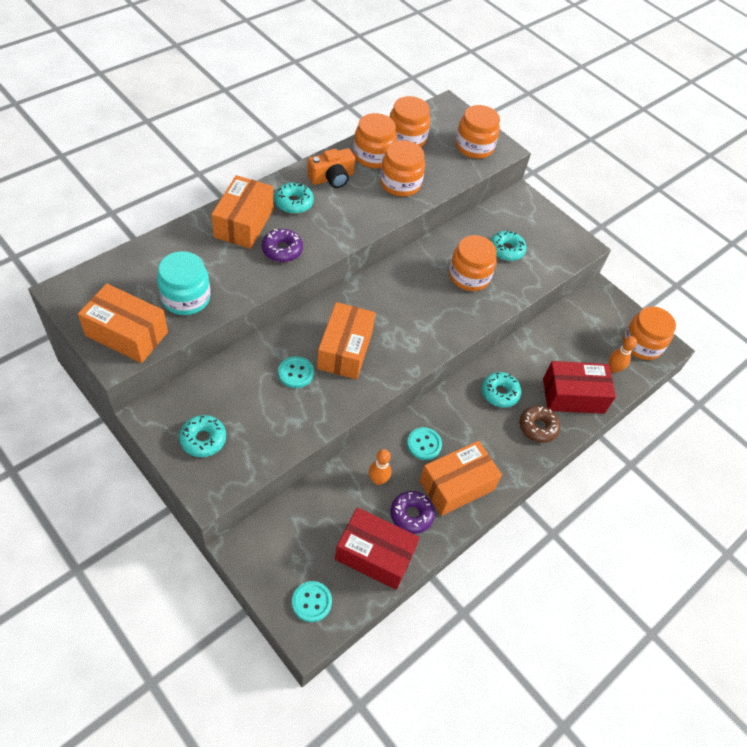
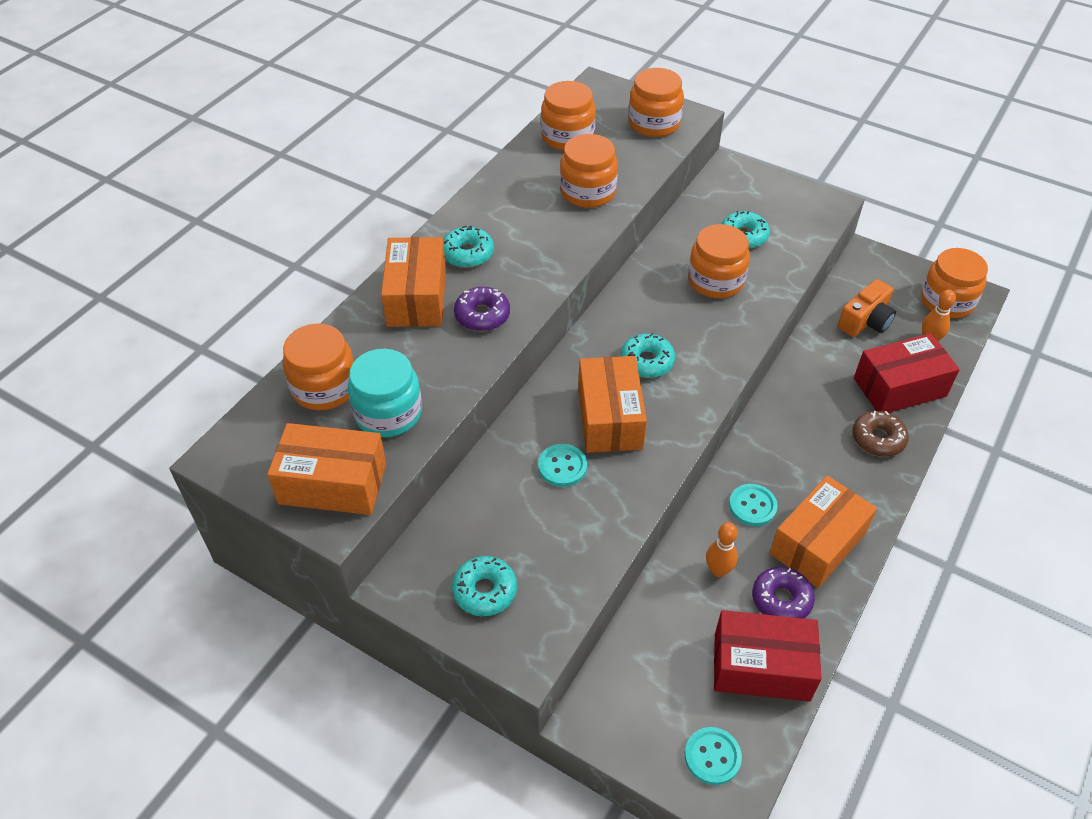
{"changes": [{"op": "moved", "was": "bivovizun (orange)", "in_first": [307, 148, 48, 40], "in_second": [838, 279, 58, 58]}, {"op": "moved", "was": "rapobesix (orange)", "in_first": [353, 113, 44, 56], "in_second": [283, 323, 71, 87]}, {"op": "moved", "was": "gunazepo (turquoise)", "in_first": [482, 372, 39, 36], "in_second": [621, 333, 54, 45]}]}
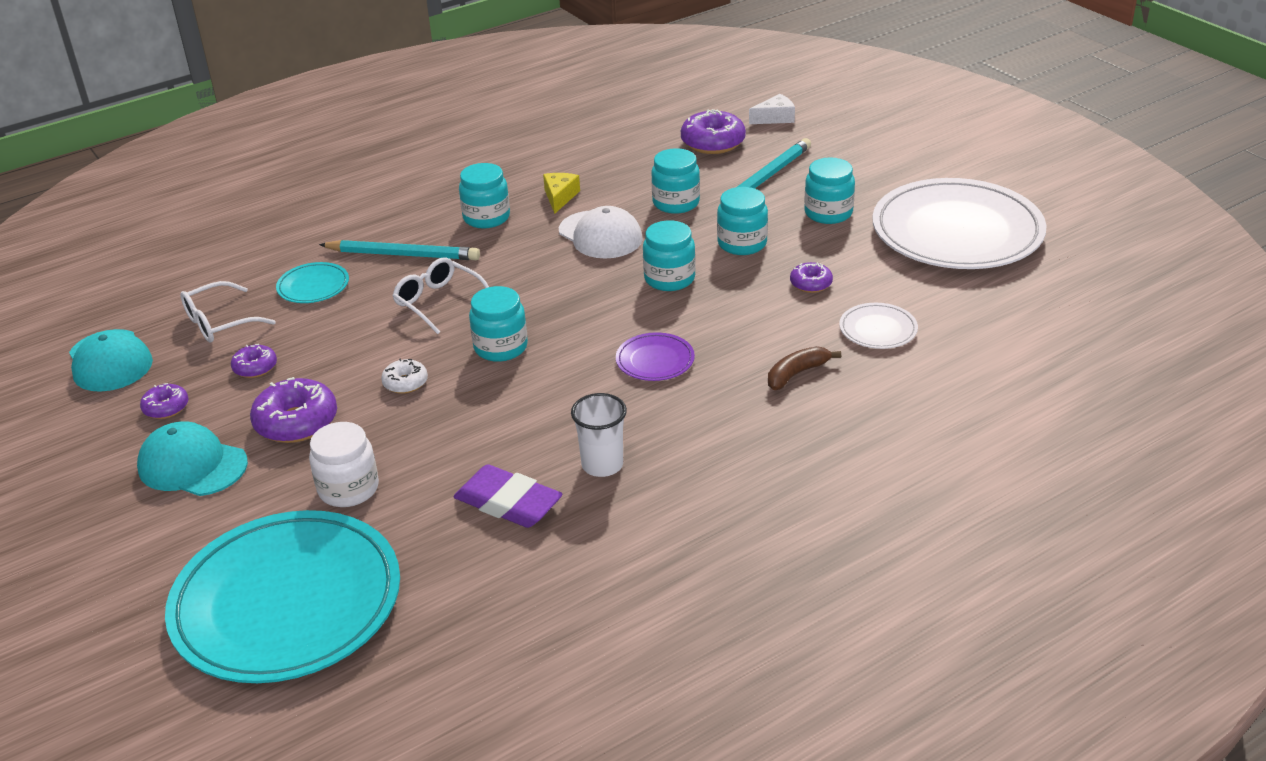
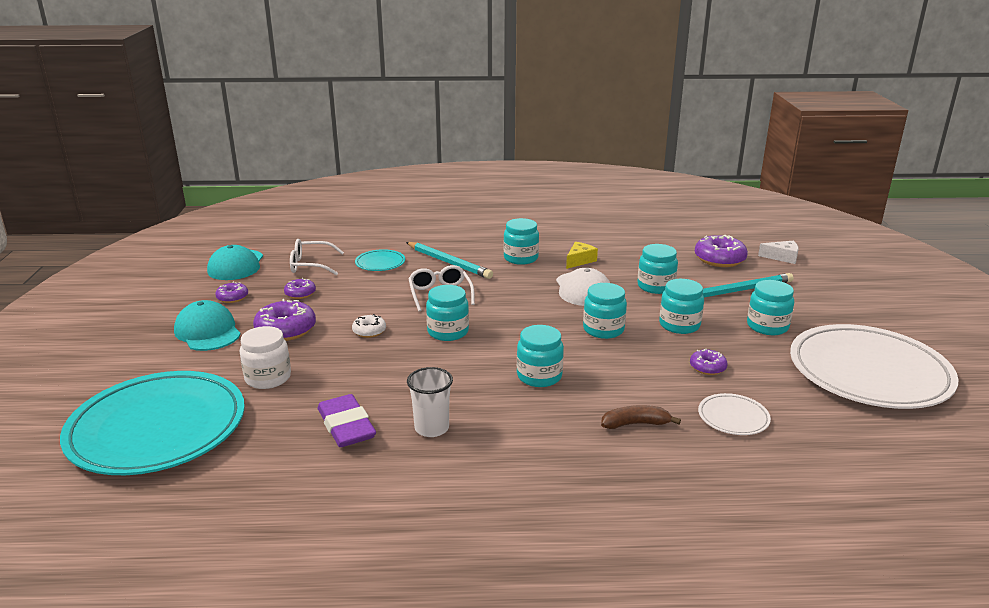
{"changes": [{"op": "replaced", "was": "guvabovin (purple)", "now": "rapobesix (turquoise)", "in_first": [616, 332, 79, 49], "in_second": [517, 325, 47, 62]}]}
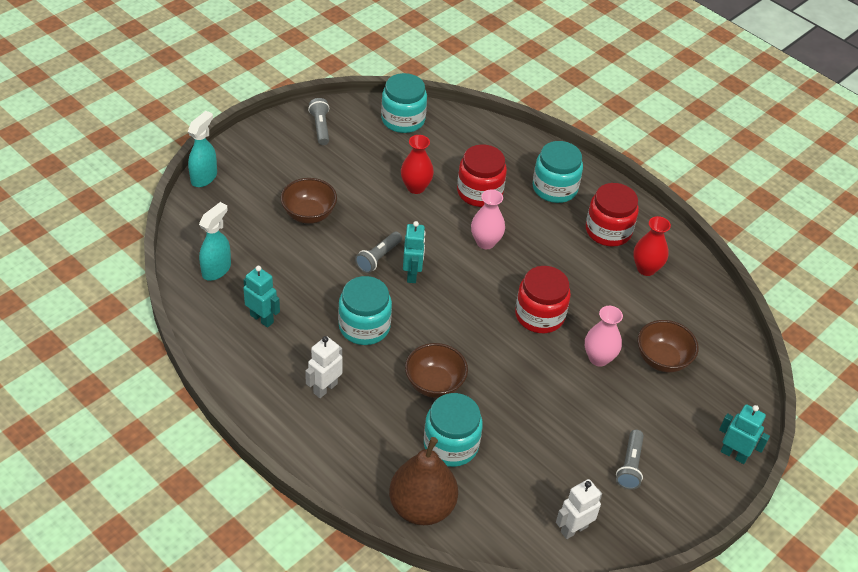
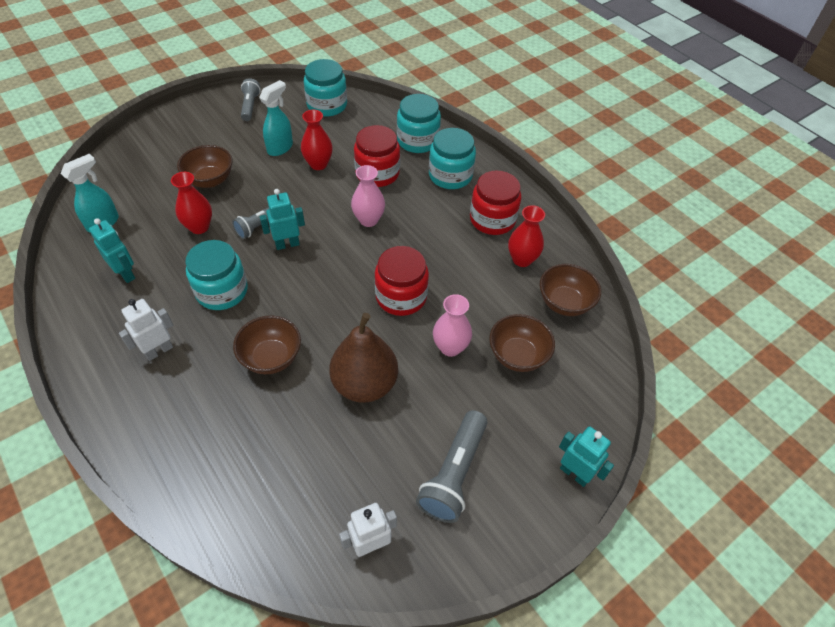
{"changes": [{"op": "moved", "was": "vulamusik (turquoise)", "in_first": [188, 111, 29, 76], "in_second": [259, 80, 34, 76]}, {"op": "moved", "was": "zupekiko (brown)", "in_first": [389, 437, 69, 88], "in_second": [329, 313, 69, 90]}, {"op": "turned", "was": "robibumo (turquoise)", "in_first": [403, 221, 23, 62], "in_second": [260, 189, 45, 61], "clockwise": -120}, {"op": "moved", "was": "rapobesix (turquoise)", "in_first": [424, 393, 59, 74], "in_second": [397, 94, 44, 59]}, {"op": "resized", "was": "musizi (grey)", "in_first": [616, 430, 28, 59], "in_second": [416, 410, 71, 113], "ratio": 1.59}, {"op": "added", "now": "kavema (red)", "in_second": [171, 172, 41, 62]}, {"op": "added", "now": "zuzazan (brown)", "in_second": [540, 264, 61, 52]}]}
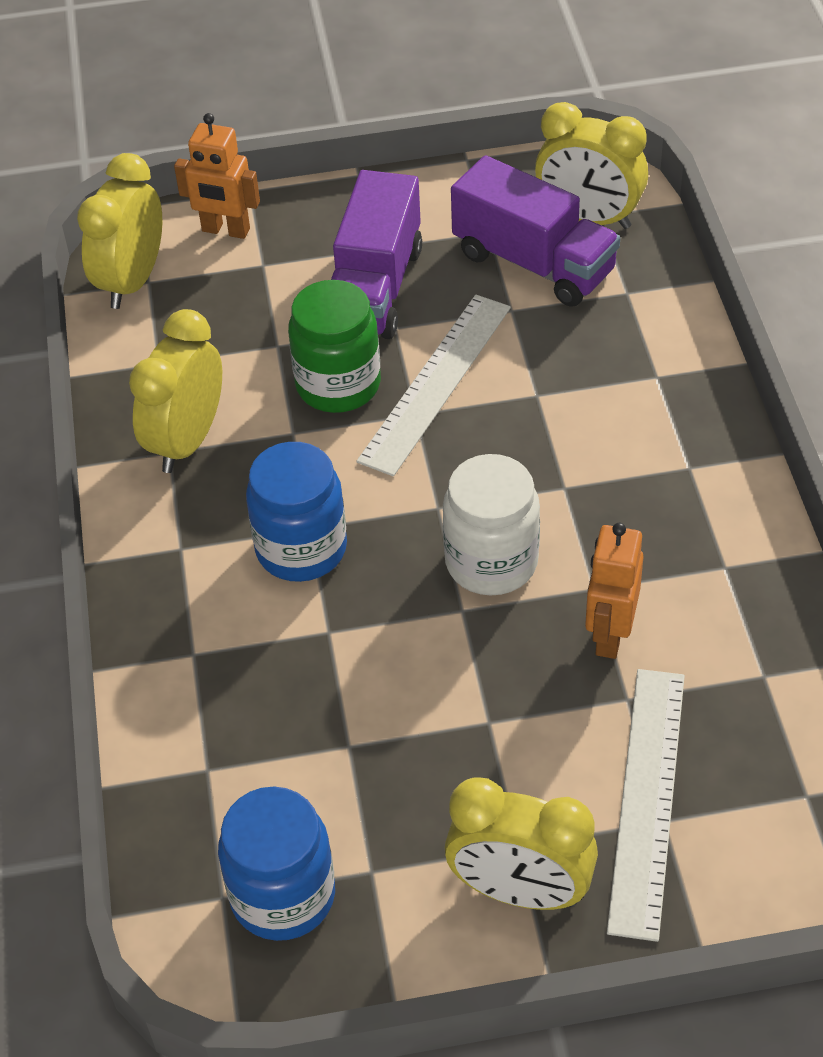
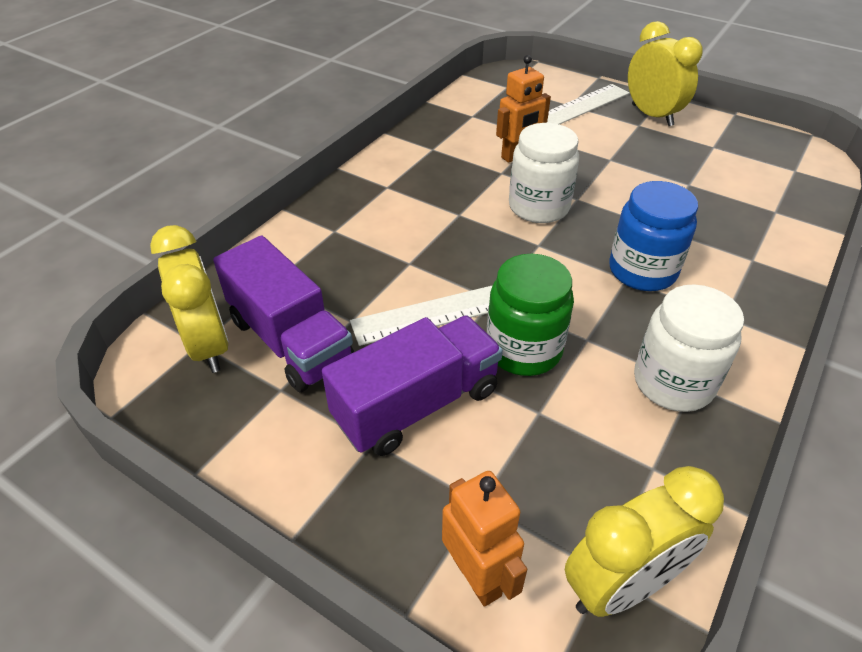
{"changes": [{"op": "replaced", "was": "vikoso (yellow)", "now": "rapobesix (white)", "in_first": [129, 309, 93, 164], "in_second": [634, 284, 110, 128]}, {"op": "removed", "was": "rapobesix (blue)", "in_first": [218, 787, 117, 154]}, {"op": "turned", "was": "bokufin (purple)", "in_first": [451, 155, 169, 152], "in_second": [213, 235, 141, 157], "clockwise": 150}]}
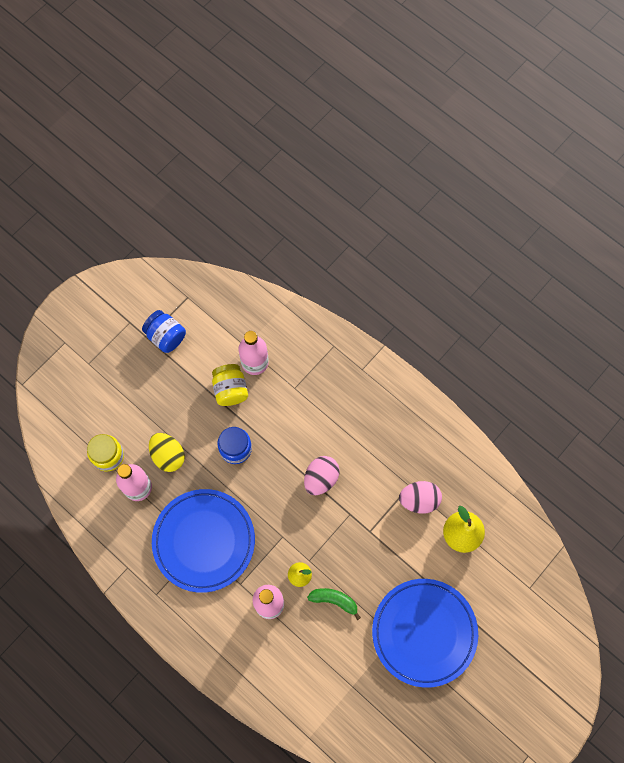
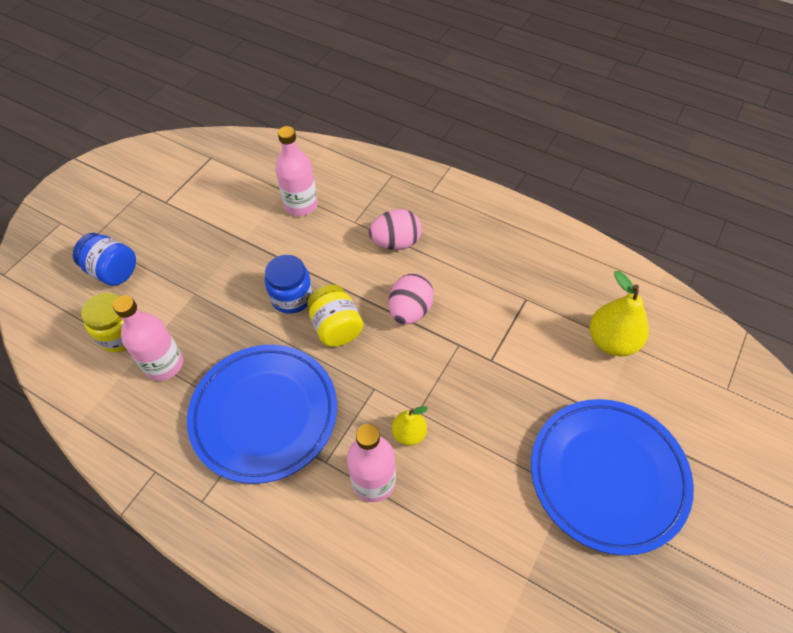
{"changes": [{"op": "moved", "was": "rapobesix (blue)", "in_first": [142, 310, 44, 43], "in_second": [73, 233, 63, 53]}, {"op": "removed", "was": "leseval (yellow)", "in_first": [149, 433, 36, 39]}, {"op": "moved", "was": "rapobesix (yellow)", "in_first": [212, 364, 36, 42], "in_second": [307, 285, 56, 62]}, {"op": "removed", "was": "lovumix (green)", "in_first": [307, 588, 54, 32]}, {"op": "moved", "was": "leseval (pink)", "in_first": [399, 481, 43, 33], "in_second": [369, 209, 53, 41]}]}
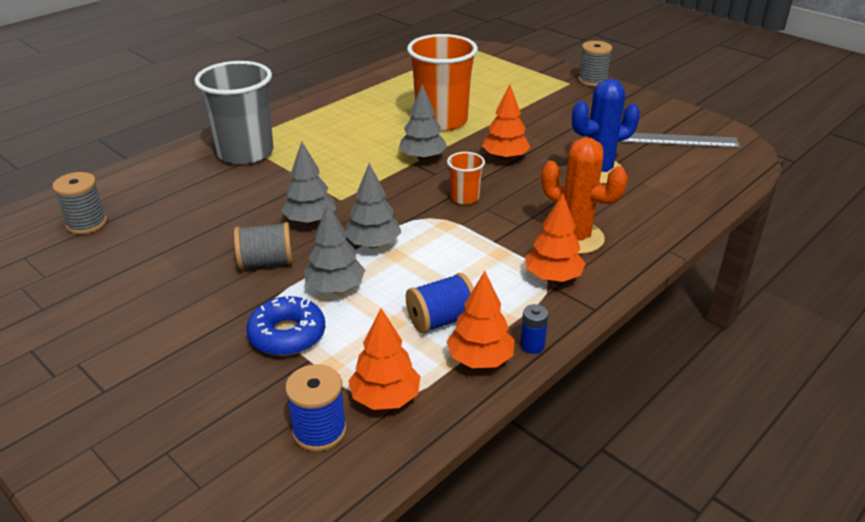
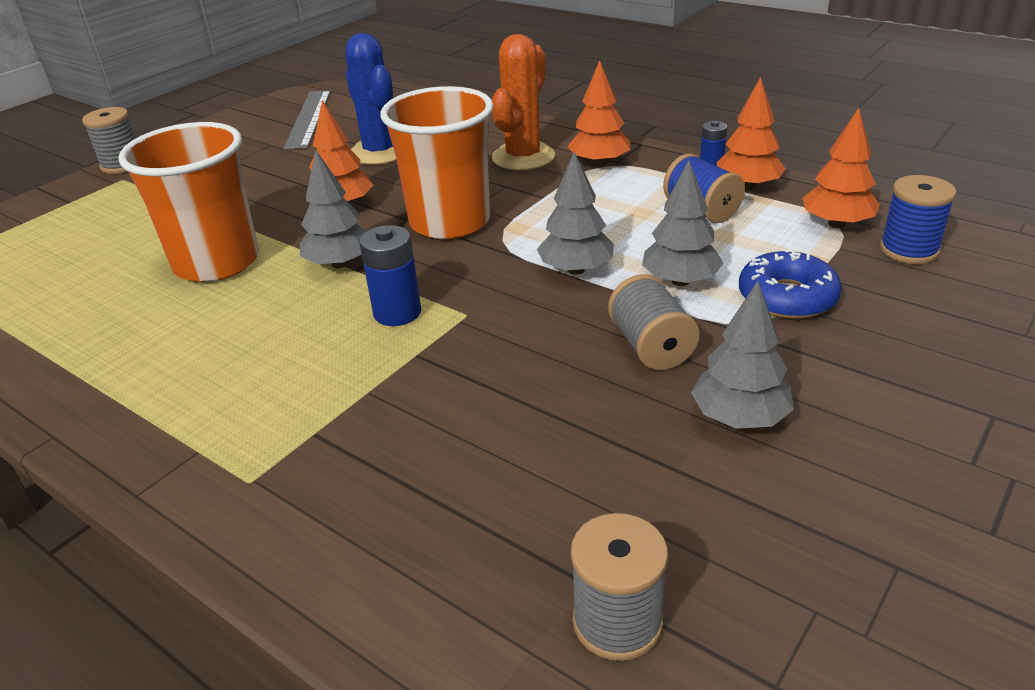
{"changes": [{"op": "removed", "was": "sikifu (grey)", "in_first": [194, 61, 79, 104]}, {"op": "moved", "was": "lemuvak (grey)", "in_first": [281, 142, 55, 82], "in_second": [691, 281, 103, 148]}, {"op": "resized", "was": "sikifu (orange)", "in_first": [447, 152, 38, 52], "in_second": [381, 86, 112, 153], "ratio": 2.12}, {"op": "added", "now": "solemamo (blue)", "in_second": [359, 225, 62, 101]}]}
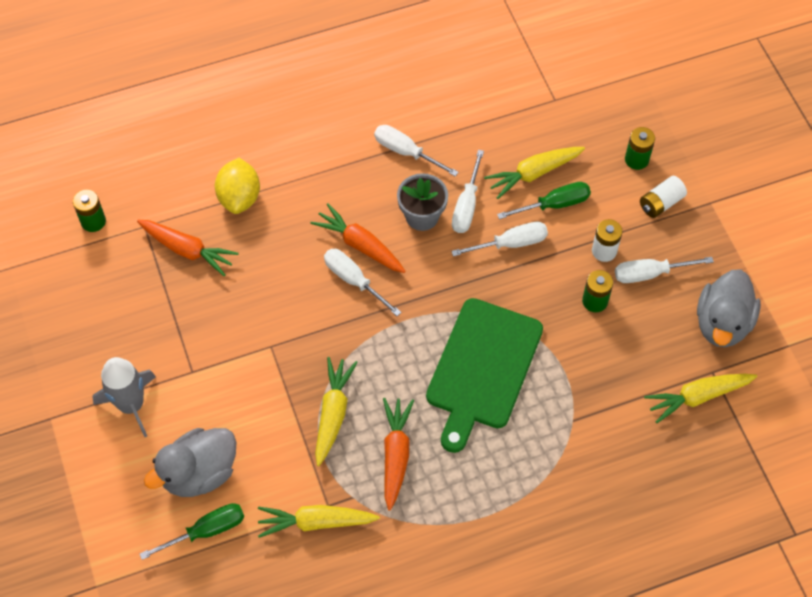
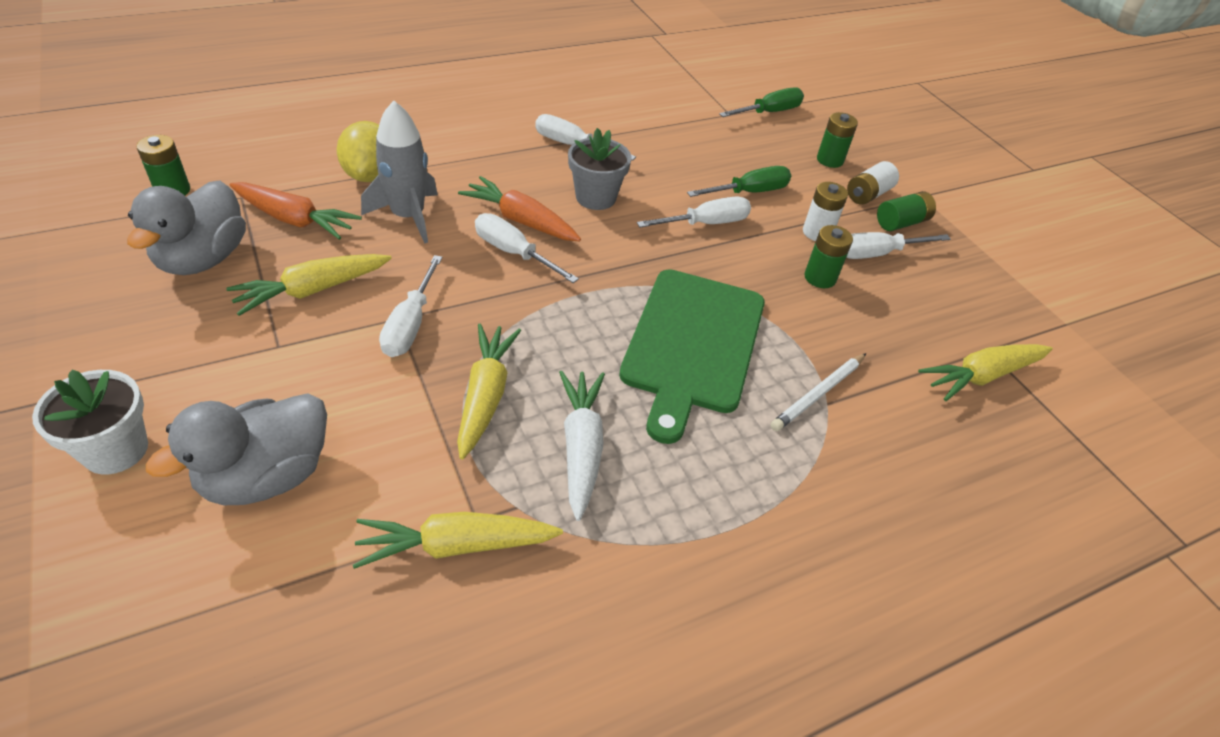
{"changes": [{"op": "moved", "was": "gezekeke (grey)", "in_first": [92, 357, 64, 80], "in_second": [361, 101, 77, 143]}, {"op": "moved", "was": "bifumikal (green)", "in_first": [140, 503, 104, 57], "in_second": [719, 87, 85, 30]}, {"op": "recoloured", "was": "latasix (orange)", "now": "latasix (white)", "in_first": [383, 398, 31, 113], "in_second": [559, 371, 46, 150]}, {"op": "moved", "was": "bifumikal (white)", "in_first": [452, 150, 32, 83], "in_second": [379, 255, 64, 102]}, {"op": "moved", "was": "latasix (yellow)", "in_first": [484, 147, 101, 52], "in_second": [226, 254, 166, 62]}, {"op": "moved", "was": "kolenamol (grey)", "in_first": [697, 269, 64, 78], "in_second": [127, 180, 119, 95]}, {"op": "added", "now": "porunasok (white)", "in_second": [32, 369, 116, 105]}, {"op": "added", "now": "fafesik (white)", "in_second": [771, 353, 95, 78]}, {"op": "added", "now": "solemamo (green)", "in_second": [877, 191, 59, 40]}]}
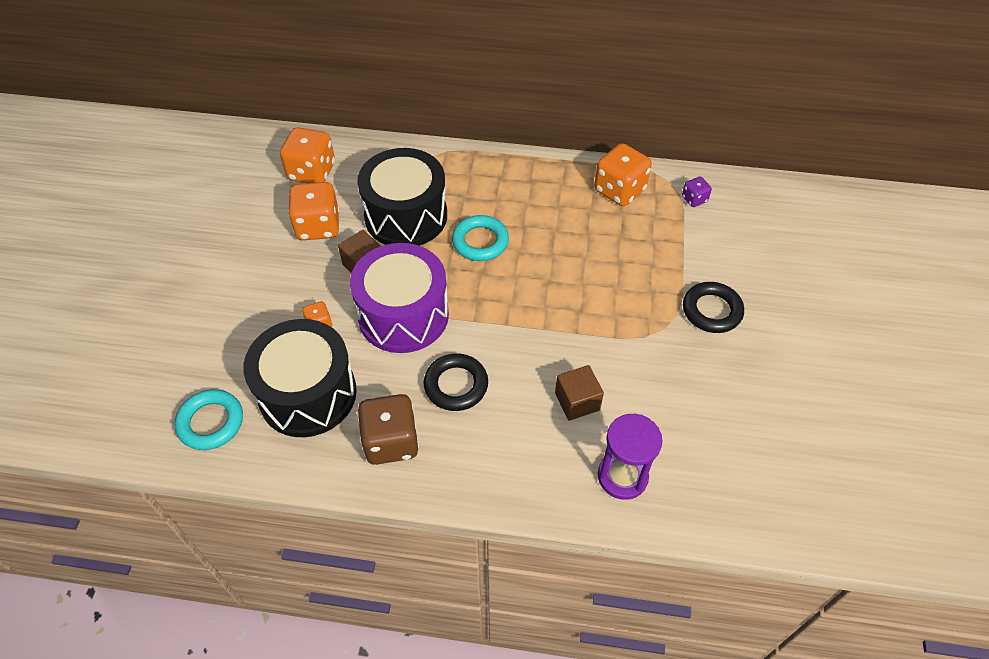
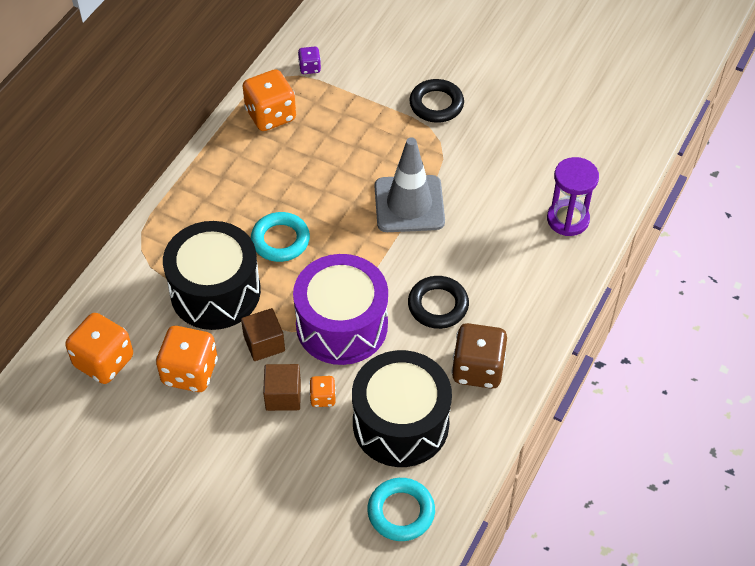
{"changes": [{"op": "moved", "was": "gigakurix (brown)", "in_first": [555, 365, 49, 56], "in_second": [263, 364, 38, 47]}, {"op": "added", "now": "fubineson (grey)", "in_second": [375, 137, 70, 95]}]}
